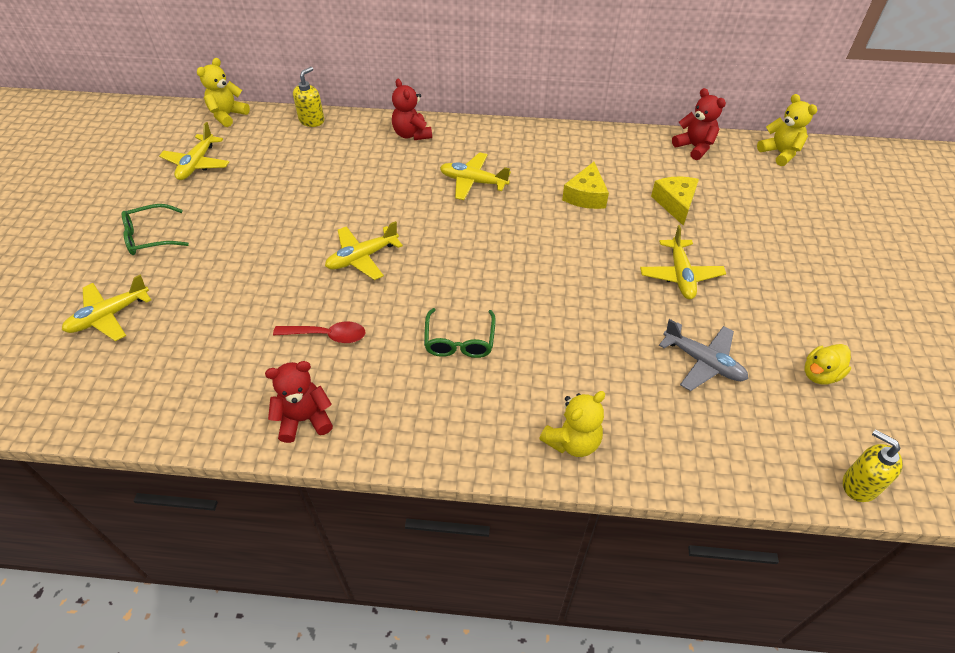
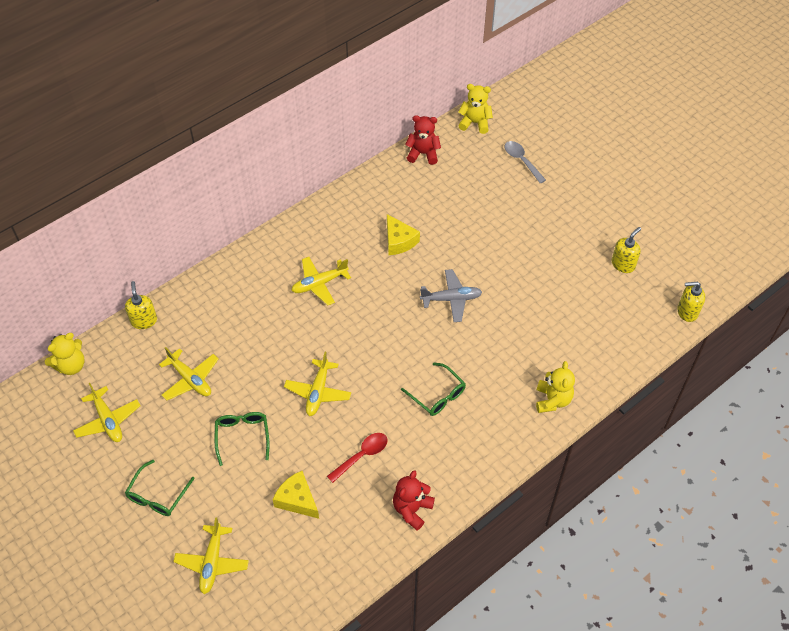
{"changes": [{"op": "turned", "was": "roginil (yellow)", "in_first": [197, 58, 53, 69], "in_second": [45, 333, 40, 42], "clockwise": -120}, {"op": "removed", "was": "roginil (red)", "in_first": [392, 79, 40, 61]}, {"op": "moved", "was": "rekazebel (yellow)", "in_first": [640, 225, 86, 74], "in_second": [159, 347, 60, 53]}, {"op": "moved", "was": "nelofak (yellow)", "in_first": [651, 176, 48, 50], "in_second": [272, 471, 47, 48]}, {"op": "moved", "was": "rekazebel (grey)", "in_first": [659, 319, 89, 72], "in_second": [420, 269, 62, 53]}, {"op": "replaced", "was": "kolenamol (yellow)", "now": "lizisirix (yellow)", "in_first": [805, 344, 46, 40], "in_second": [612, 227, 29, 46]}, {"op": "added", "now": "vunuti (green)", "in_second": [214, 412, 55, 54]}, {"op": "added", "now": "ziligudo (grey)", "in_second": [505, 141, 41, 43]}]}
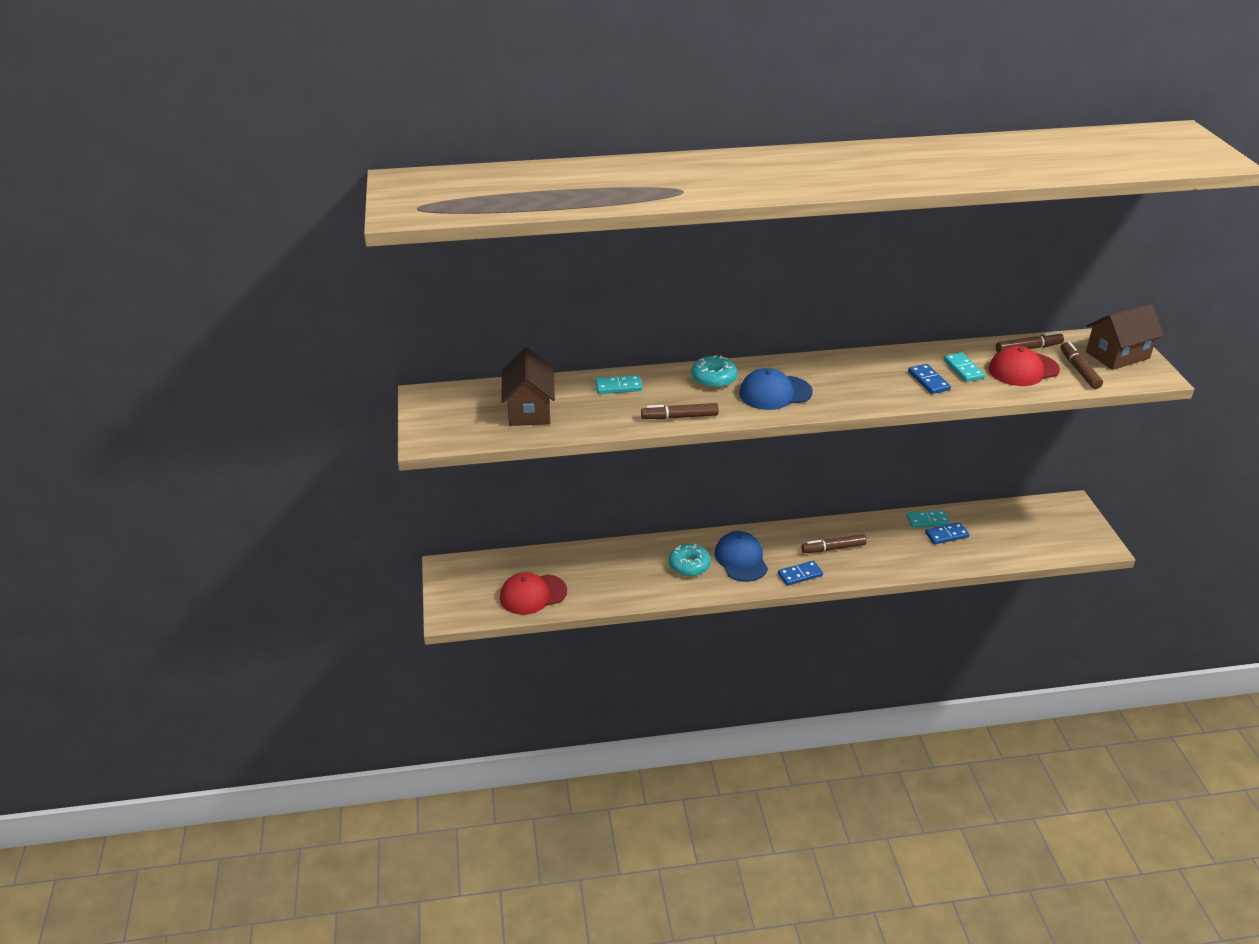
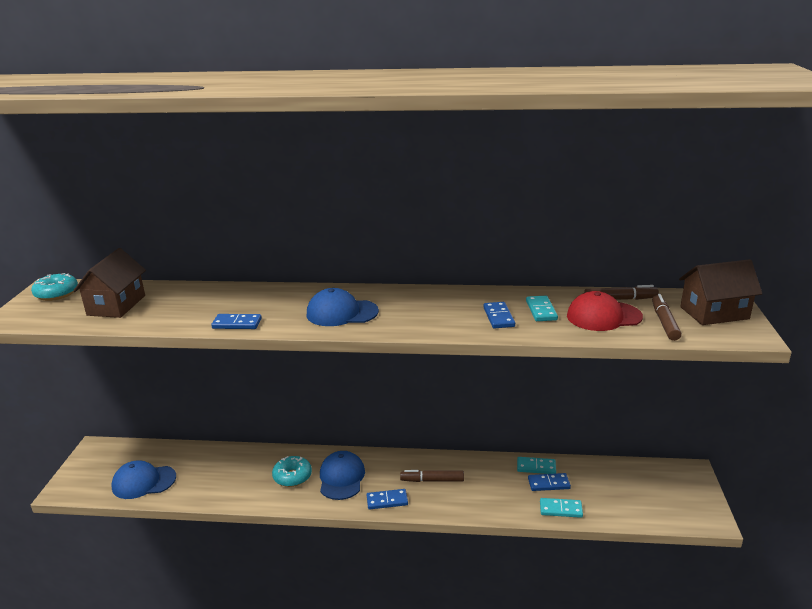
{"changes": [{"op": "recoloured", "was": "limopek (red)", "now": "limopek (blue)", "in_first": [500, 572, 67, 43], "in_second": [112, 460, 64, 39]}, {"op": "moved", "was": "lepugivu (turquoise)", "in_first": [595, 375, 48, 19], "in_second": [540, 498, 43, 20]}, {"op": "replaced", "was": "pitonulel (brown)", "now": "lepugivu (blue)", "in_first": [641, 403, 78, 17], "in_second": [211, 314, 51, 15]}, {"op": "moved", "was": "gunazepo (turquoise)", "in_first": [691, 355, 46, 34], "in_second": [31, 273, 47, 28]}]}
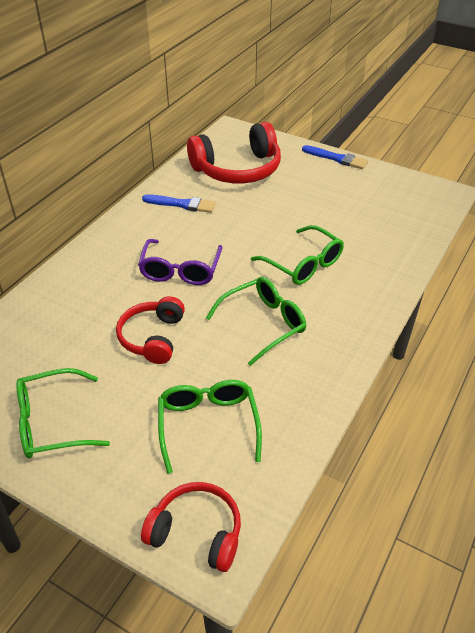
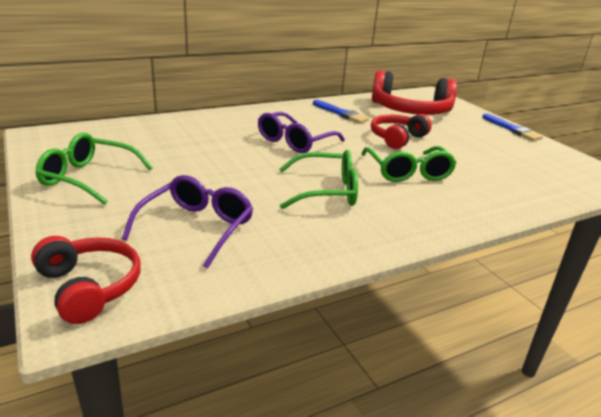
{"changes": [{"op": "moved", "was": "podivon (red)", "in_first": [116, 296, 69, 68], "in_second": [371, 114, 61, 35]}, {"op": "recoloured", "was": "vunuti (green)", "now": "vunuti (purple)", "in_first": [158, 380, 104, 94], "in_second": [122, 175, 131, 94]}]}
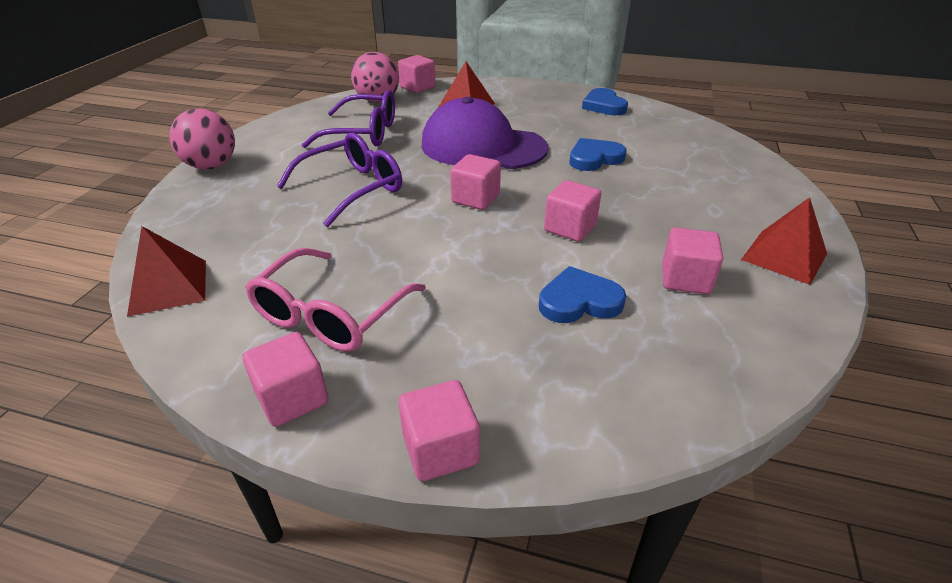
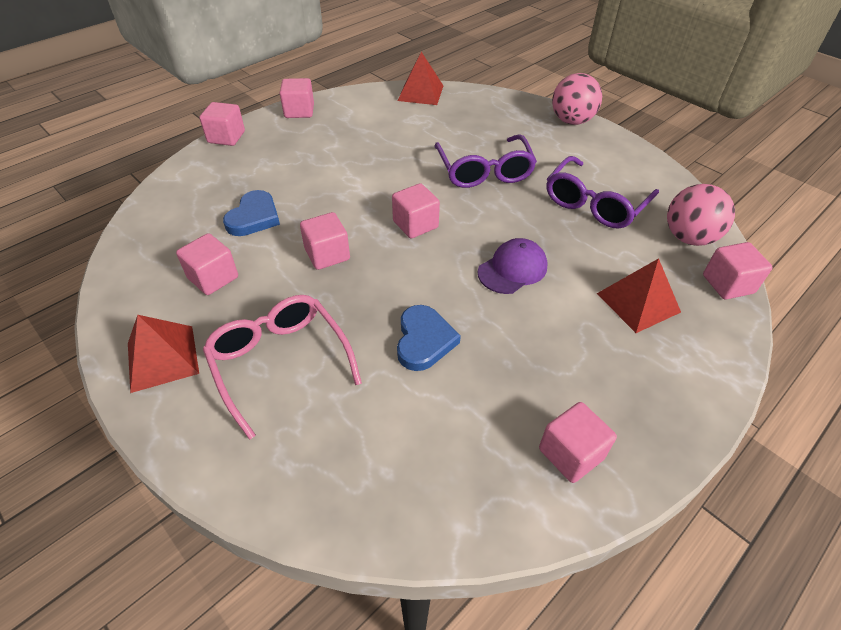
{"changes": [{"op": "moved", "was": "vunuti (pink)", "in_first": [245, 248, 181, 104], "in_second": [203, 295, 159, 145]}, {"op": "resized", "was": "limopek (purple)", "in_first": [422, 97, 126, 72], "in_second": [478, 238, 70, 56], "ratio": 0.52}, {"op": "replaced", "was": "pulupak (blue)", "now": "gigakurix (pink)", "in_first": [582, 88, 46, 27], "in_second": [539, 402, 78, 81]}]}
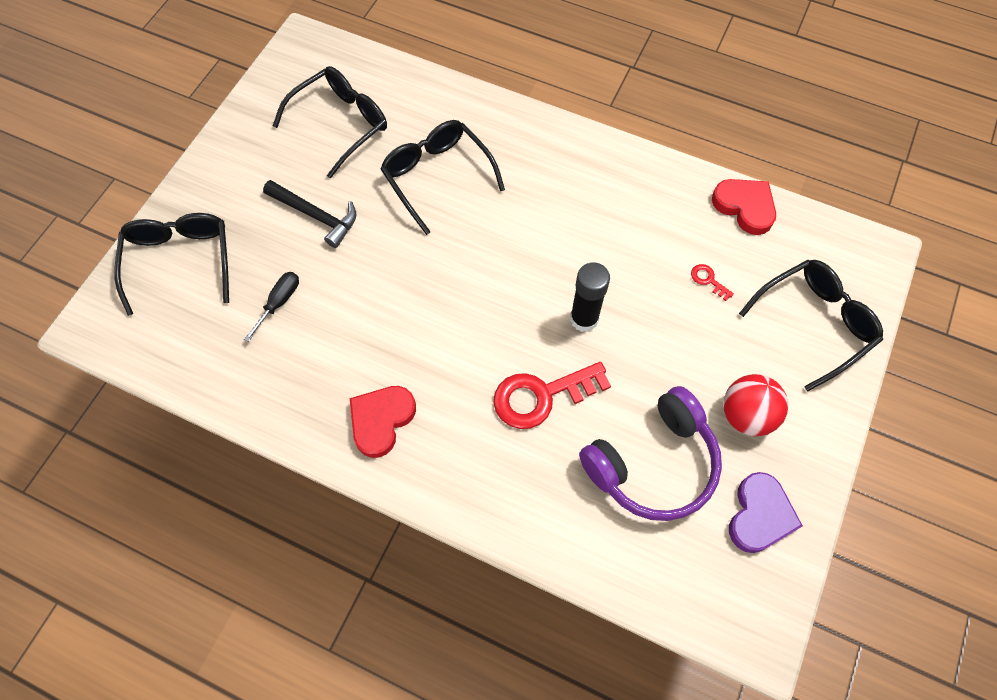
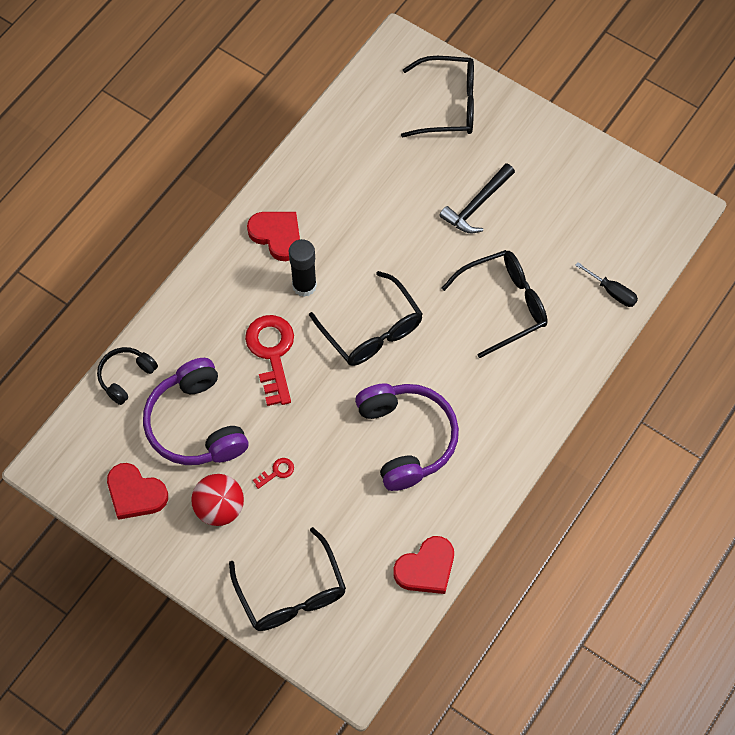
{"changes": [{"op": "moved", "was": "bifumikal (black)", "in_first": [244, 272, 55, 70], "in_second": [575, 262, 63, 45]}, {"op": "moved", "was": "vunuti (black)", "in_first": [273, 66, 114, 112], "in_second": [309, 271, 114, 95]}, {"op": "moved", "was": "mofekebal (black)", "in_first": [570, 262, 40, 70], "in_second": [289, 239, 28, 58]}, {"op": "moved", "was": "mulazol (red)", "in_first": [691, 264, 43, 37], "in_second": [253, 458, 41, 31]}, {"op": "recoloured", "was": "pulupak (purple)", "now": "pulupak (red)", "in_first": [729, 472, 74, 81], "in_second": [107, 463, 61, 57]}, {"op": "added", "now": "podivon (black)", "in_second": [97, 347, 61, 58]}, {"op": "added", "now": "podivon (purple)", "in_second": [355, 383, 104, 108]}]}
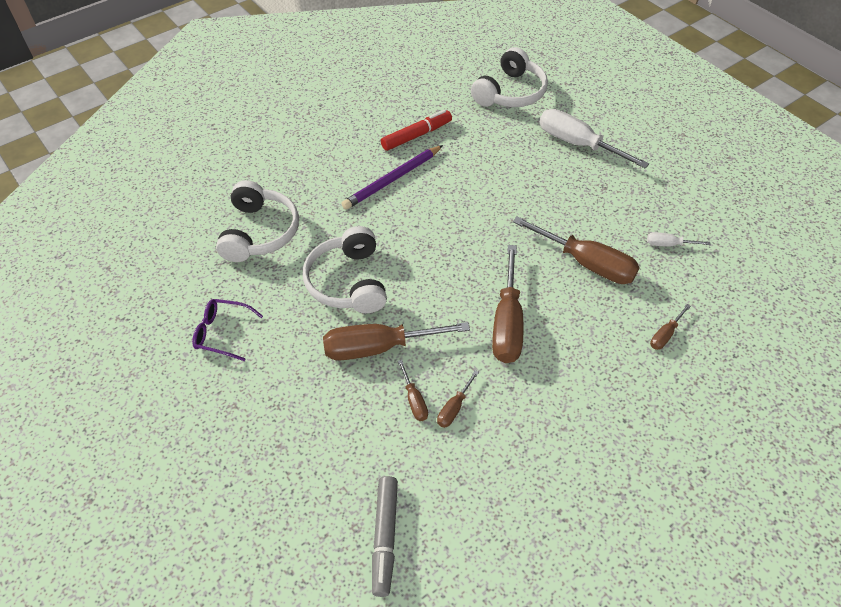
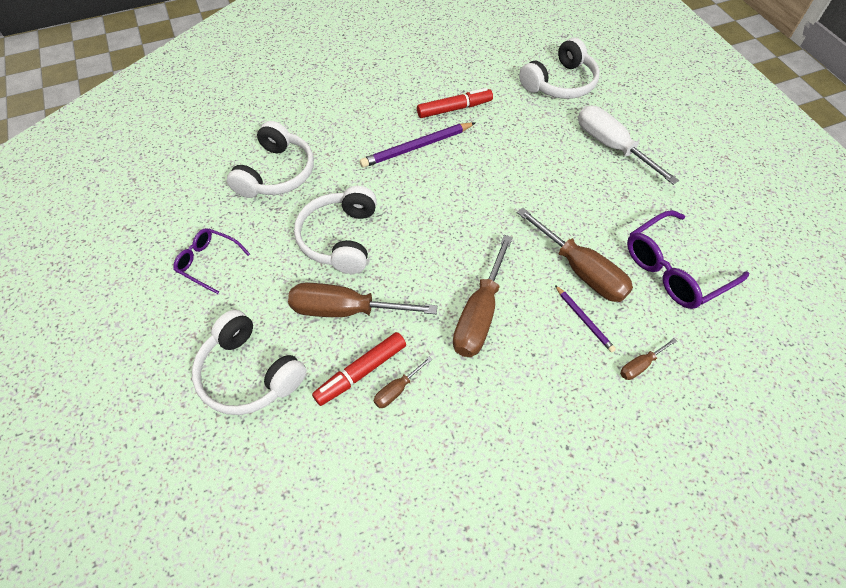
{"changes": [{"op": "removed", "was": "pitonulel (grey)", "in_first": [372, 476, 26, 121]}, {"op": "replaced", "was": "bifumikal (brown)", "now": "pitonulel (red)", "in_first": [398, 360, 30, 61], "in_second": [312, 332, 94, 74]}, {"op": "replaced", "was": "bifumikal (white)", "now": "vunuti (purple)", "in_first": [647, 232, 64, 15], "in_second": [627, 210, 122, 99]}, {"op": "added", "now": "podivon (white)", "in_second": [192, 310, 114, 105]}, {"op": "added", "now": "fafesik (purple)", "in_second": [555, 285, 61, 68]}]}
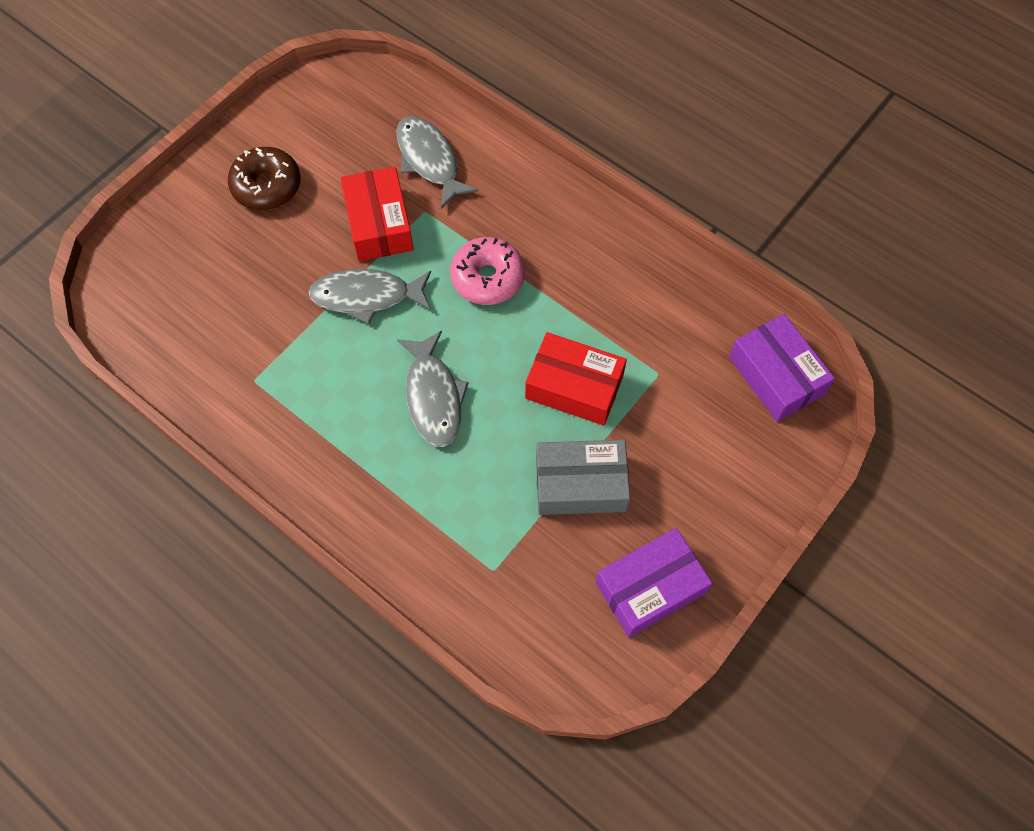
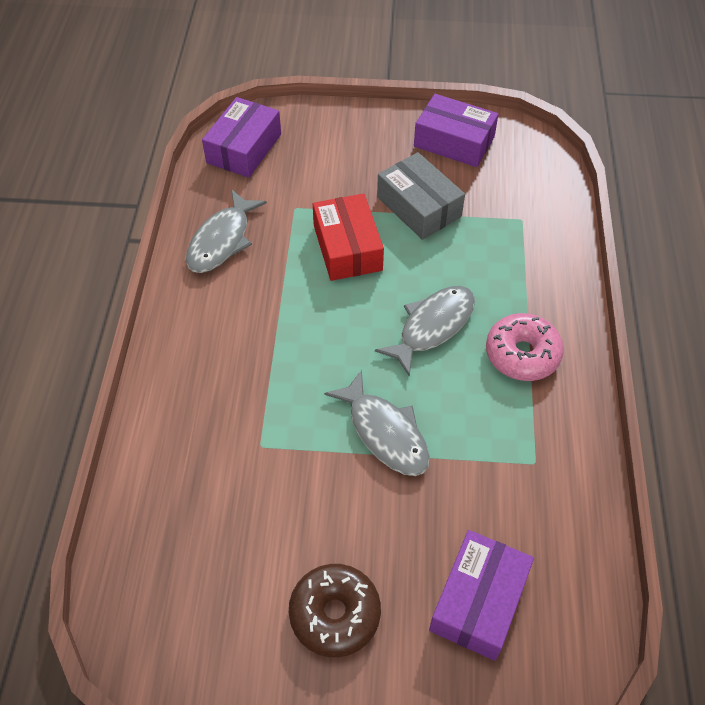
{"changes": [{"op": "removed", "was": "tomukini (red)", "in_first": [341, 167, 73, 94]}, {"op": "moved", "was": "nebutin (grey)", "in_first": [397, 116, 82, 93], "in_second": [186, 189, 81, 84]}, {"op": "moved", "was": "gunazepo (pink)", "in_first": [450, 237, 75, 68], "in_second": [486, 313, 78, 68]}, {"op": "added", "now": "tomukini (purple)", "in_second": [429, 530, 105, 131]}]}
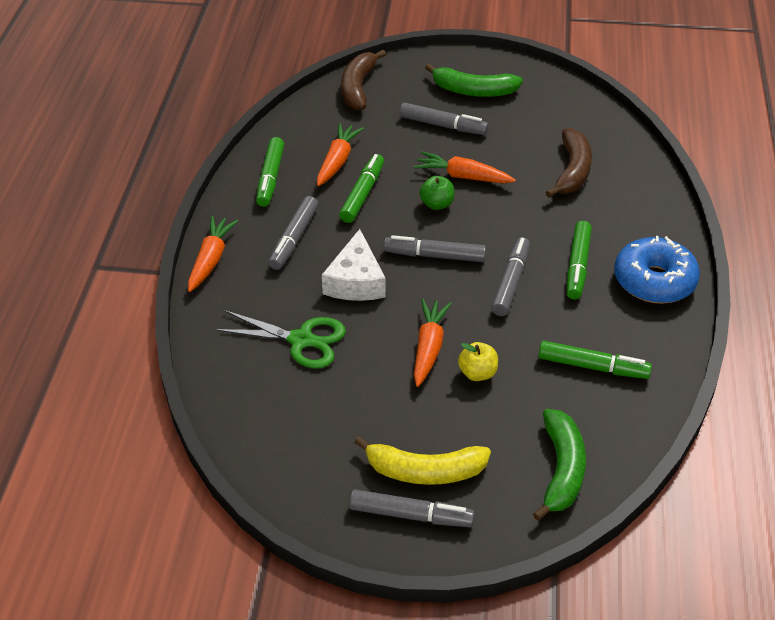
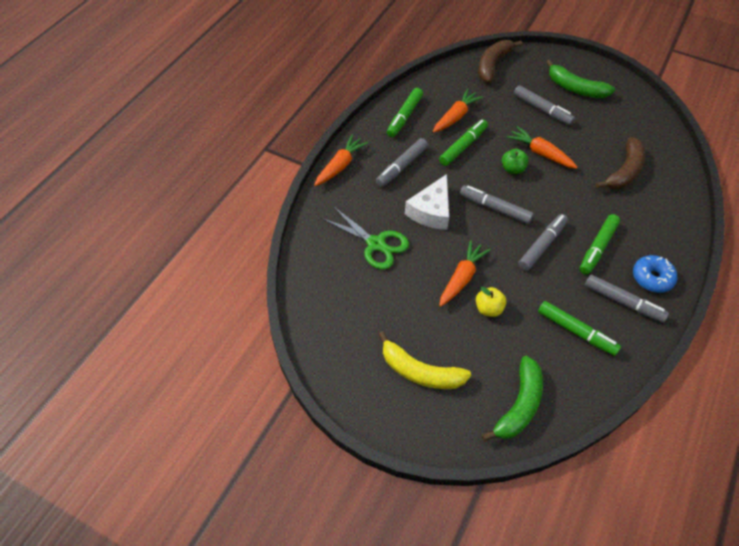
{"changes": [{"op": "moved", "was": "pitonulel (grey)", "in_first": [349, 489, 126, 38], "in_second": [584, 274, 85, 49]}, {"op": "resized", "was": "gunazepo (blue)", "in_first": [614, 236, 86, 68], "in_second": [633, 255, 44, 38], "ratio": 0.65}]}
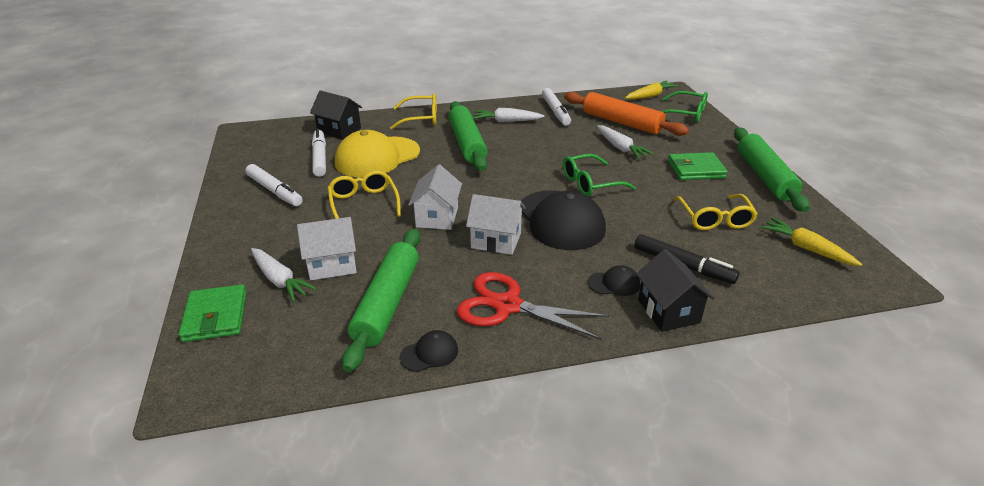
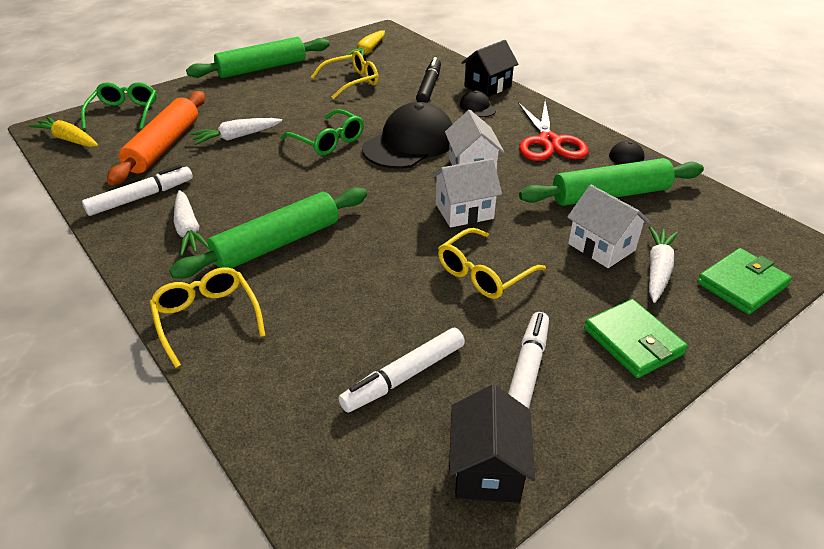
{"changes": [{"op": "moved", "was": "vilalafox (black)", "in_first": [310, 90, 52, 50], "in_second": [449, 385, 86, 118]}, {"op": "removed", "was": "limopek (yellow)", "in_first": [335, 130, 85, 48]}, {"op": "turned", "was": "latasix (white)", "in_first": [597, 125, 57, 34], "in_second": [190, 118, 92, 27], "clockwise": -150}, {"op": "moved", "was": "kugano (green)", "in_first": [668, 152, 60, 28], "in_second": [584, 299, 104, 79]}]}
